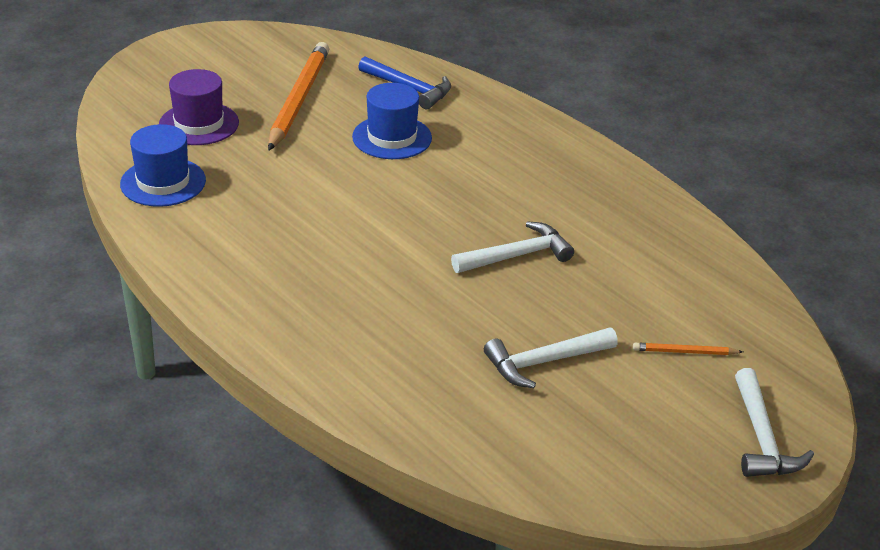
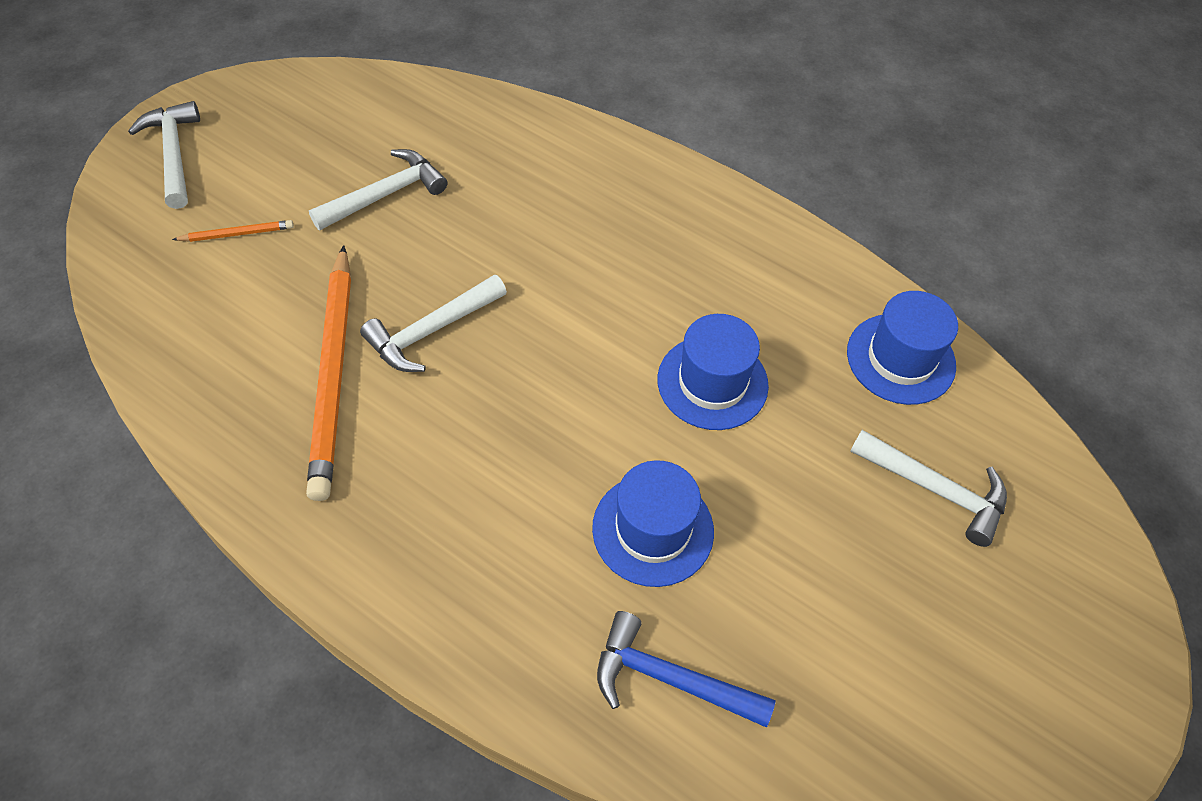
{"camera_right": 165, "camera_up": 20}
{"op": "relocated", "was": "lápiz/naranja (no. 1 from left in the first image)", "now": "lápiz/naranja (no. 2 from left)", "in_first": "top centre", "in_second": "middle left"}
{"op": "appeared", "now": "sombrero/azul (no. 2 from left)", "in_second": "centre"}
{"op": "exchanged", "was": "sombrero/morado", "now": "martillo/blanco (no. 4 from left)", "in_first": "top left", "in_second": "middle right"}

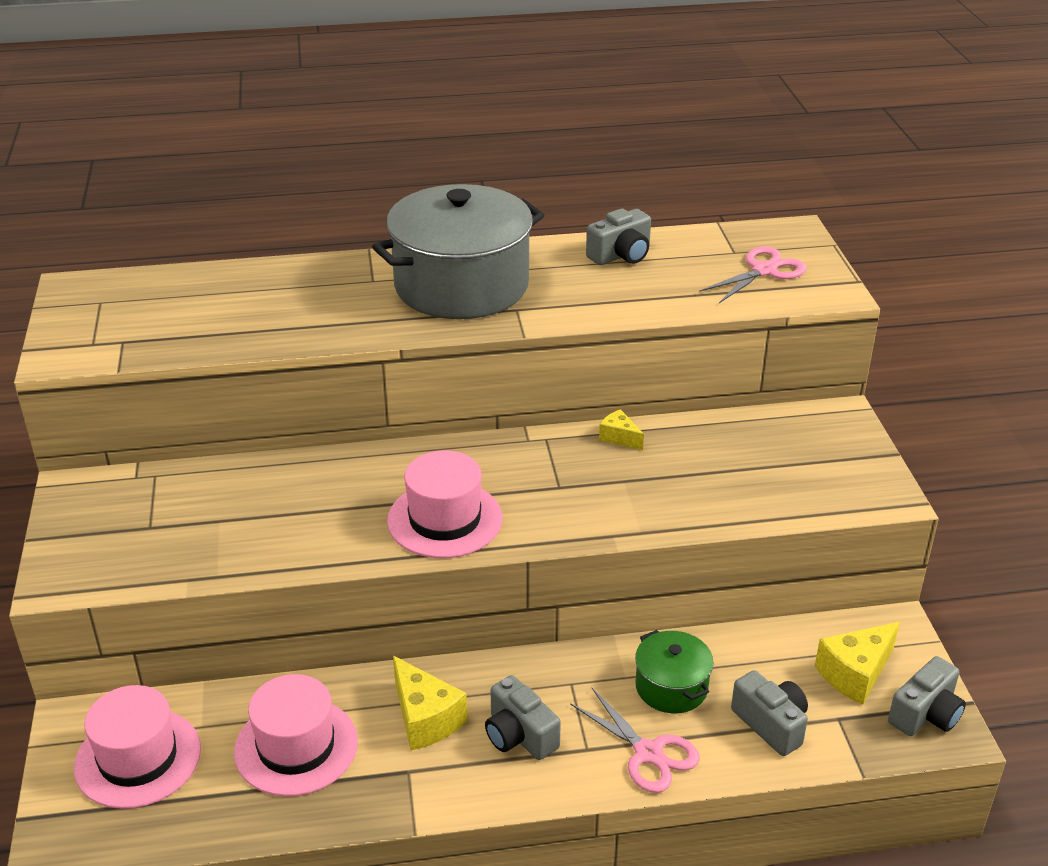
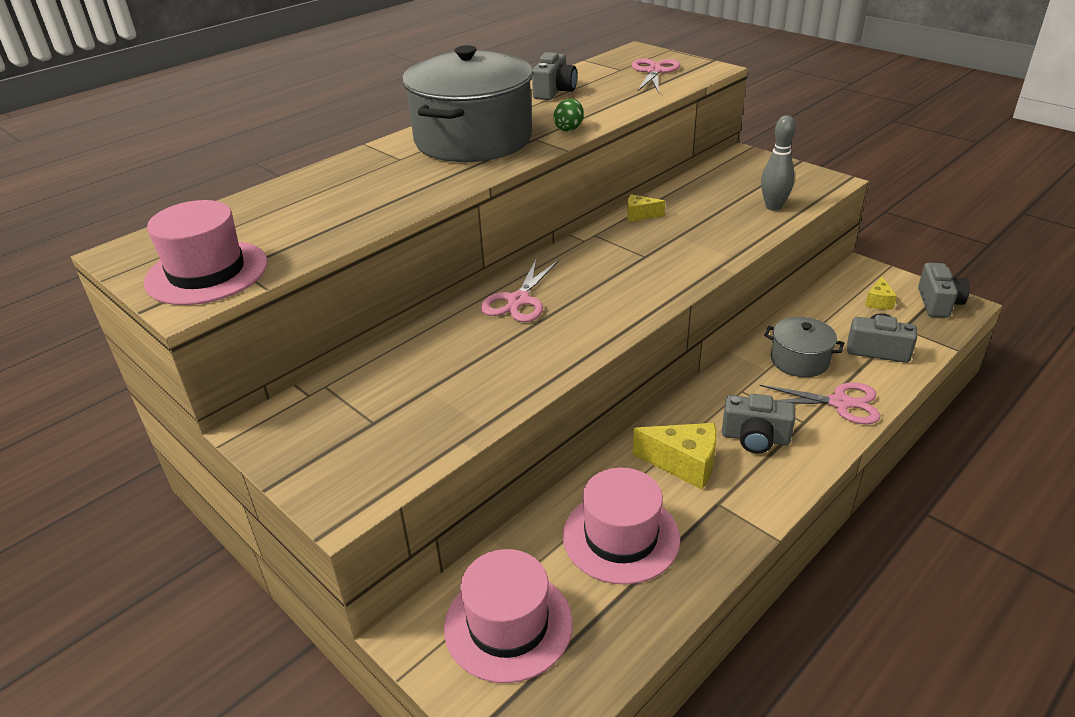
{"camera_right": -35, "camera_up": 0}
{"op": "relocated", "was": "sombrero/rosa (no. 3 from left in the first image)", "now": "sombrero/rosa (no. 1 from left)", "in_first": "centre", "in_second": "middle left"}
{"op": "appeared", "now": "tijeras/rosa (no. 1 from left)", "in_second": "centre"}
{"op": "appeared", "now": "huevo/verde", "in_second": "top centre"}
{"op": "appeared", "now": "bolo/gris", "in_second": "top right"}
{"op": "colour", "was": "olla/verde", "now": "olla/gris (no. 2 from left)", "in_first": "bottom centre", "in_second": "middle right"}
{"op": "size", "was": "queso/amarillo (no. 3 from left)", "in_first": "bottom right", "in_second": "middle right", "ratio": 0.57}

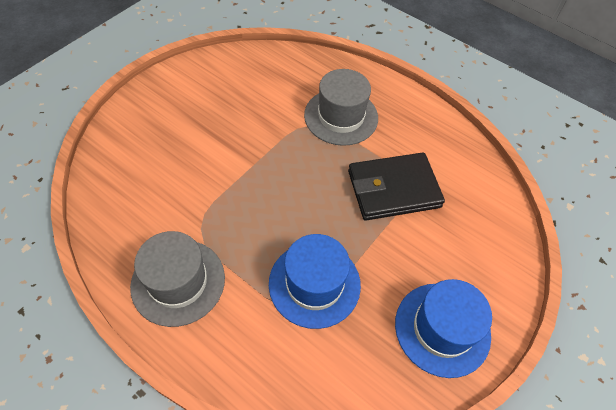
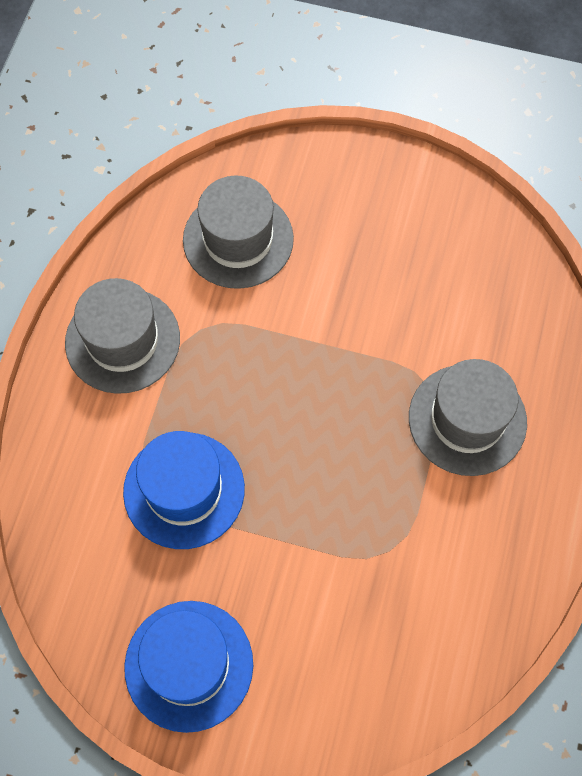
{"camera_right": 70, "camera_up": 10}
{"op": "appeared", "now": "sombrero/gris (no. 2 from left)", "in_second": "top centre"}
{"op": "missing", "was": "cartera/negro", "in_first": "centre"}

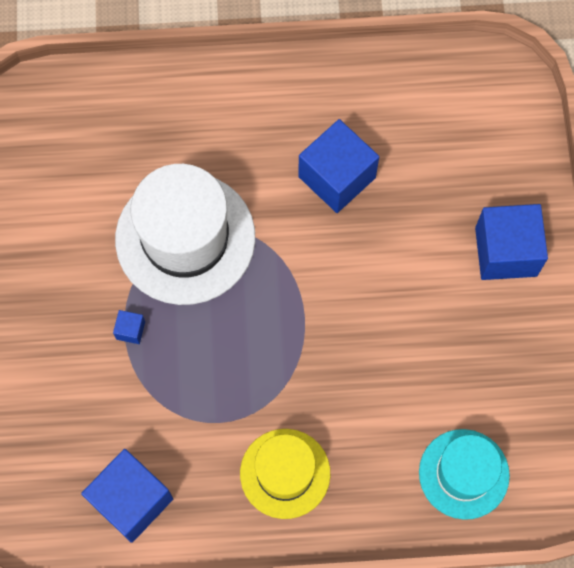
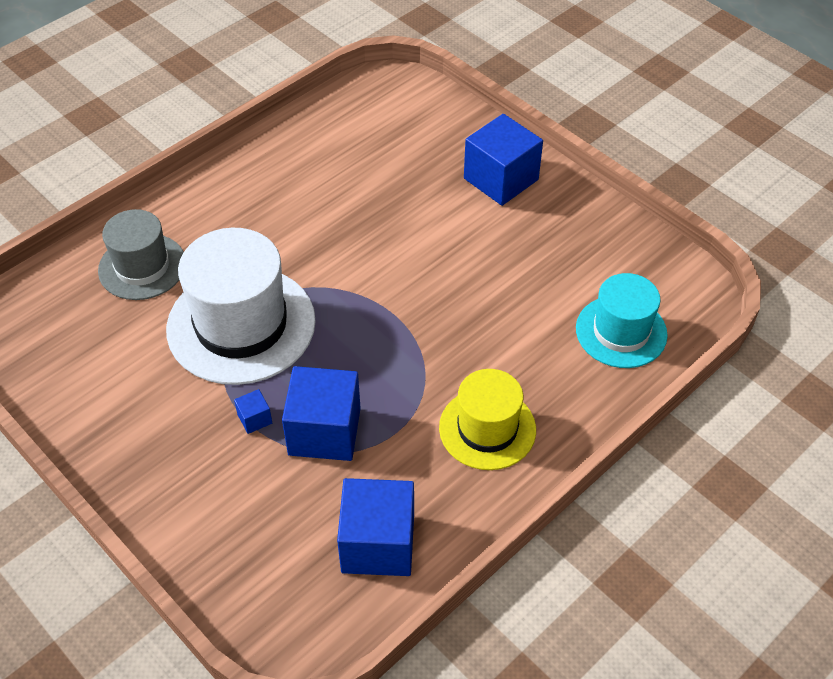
{"camera_right": -40, "camera_up": -20}
{"op": "appeared", "now": "sombrero/gris", "in_second": "middle left"}
{"op": "relocated", "was": "cubo/azul (no. 3 from left in the first image)", "now": "cubo/azul (no. 2 from left)", "in_first": "top centre", "in_second": "centre"}

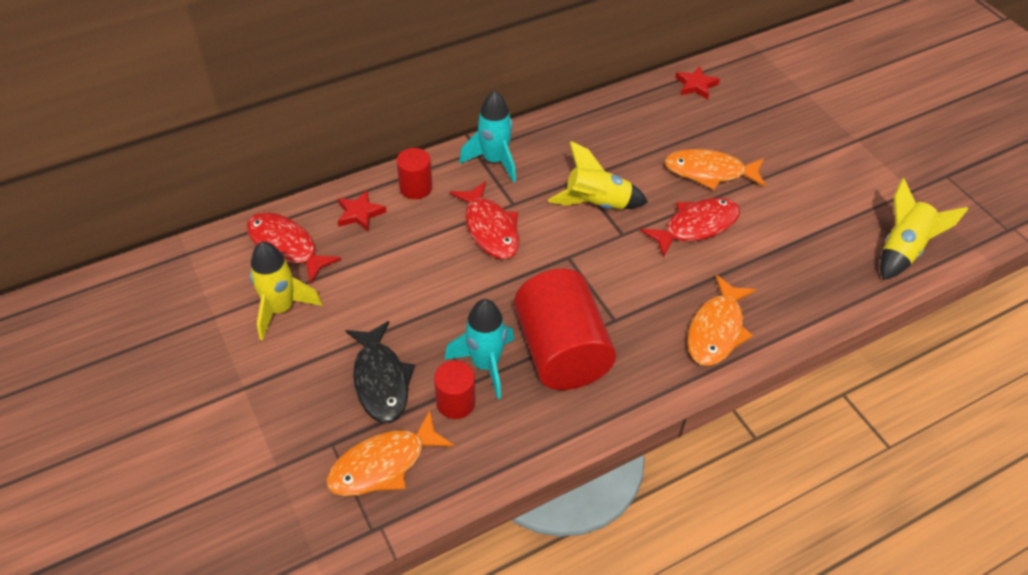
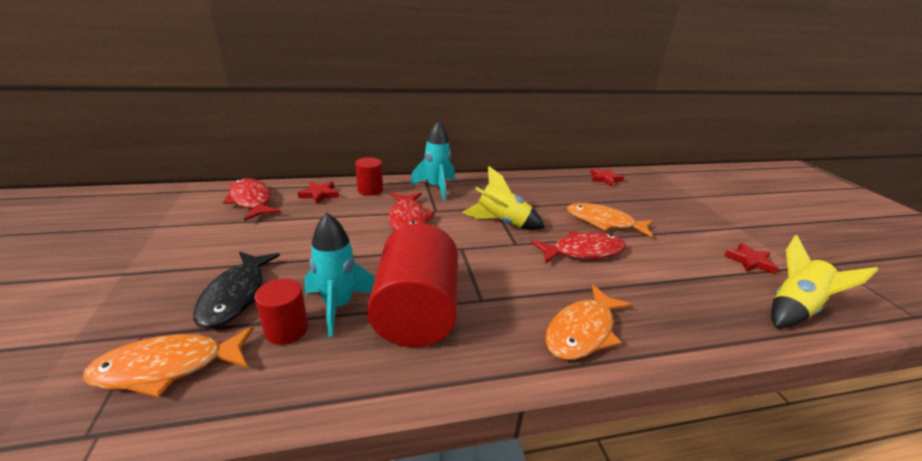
{"camera_right": 15, "camera_up": -20}
{"op": "appeared", "now": "estrella/rojo (no. 3 from left)", "in_second": "middle right"}
{"op": "missing", "was": "cohete/amarillo (no. 1 from left)", "in_first": "middle left"}

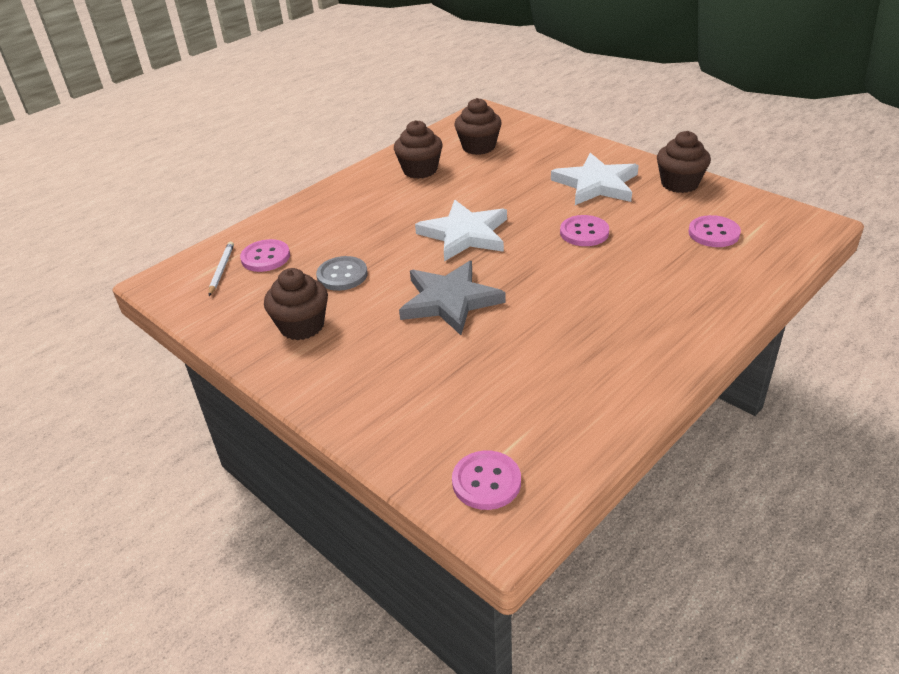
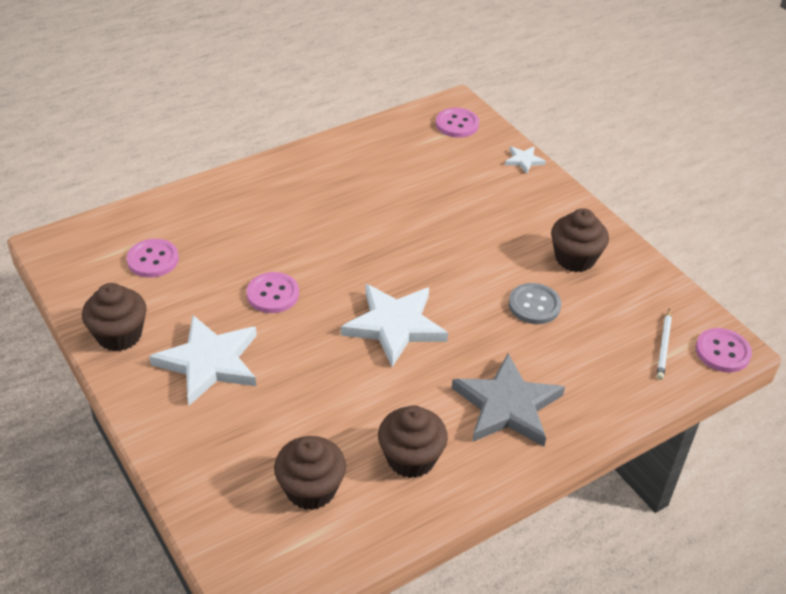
{"camera_right": -170, "camera_up": 5}
{"op": "relocated", "was": "estrella/gris", "in_first": "centre", "in_second": "bottom centre"}
{"op": "appeared", "now": "estrella/blanco (no. 3 from left)", "in_second": "top right"}
{"op": "relocated", "was": "botón/rosa (no. 1 from left in the first image)", "now": "botón/rosa (no. 4 from left)", "in_first": "middle left", "in_second": "middle right"}

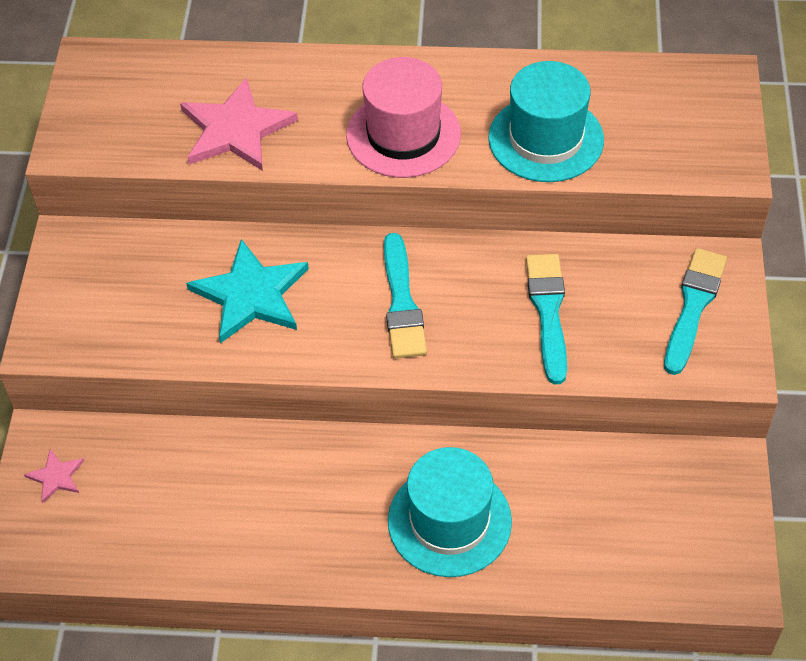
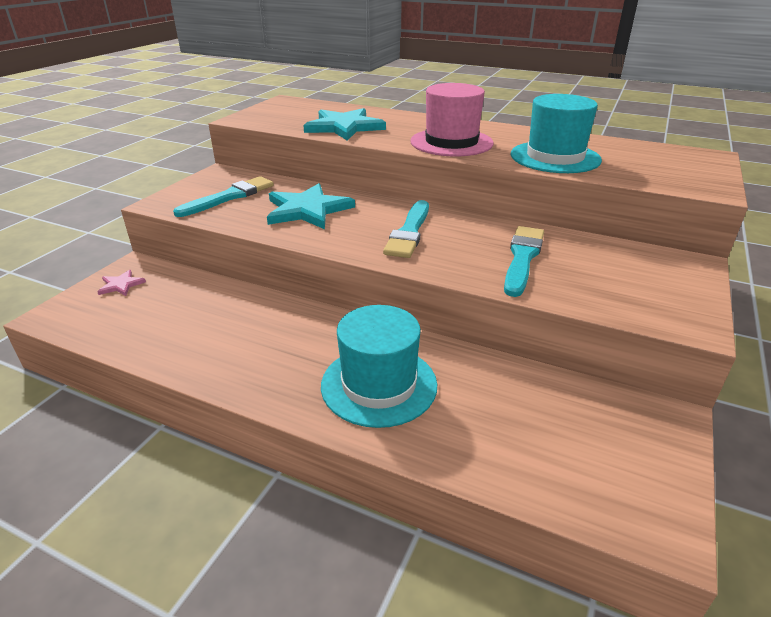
{"camera_right": 20, "camera_up": -20}
{"op": "relocated", "was": "pincel/turquesa (no. 3 from left in the first image)", "now": "pincel/turquesa (no. 1 from left)", "in_first": "middle right", "in_second": "top left"}
{"op": "colour", "was": "estrella/rosa (no. 2 from left)", "now": "estrella/turquesa (no. 2 from left)", "in_first": "top left", "in_second": "top centre"}

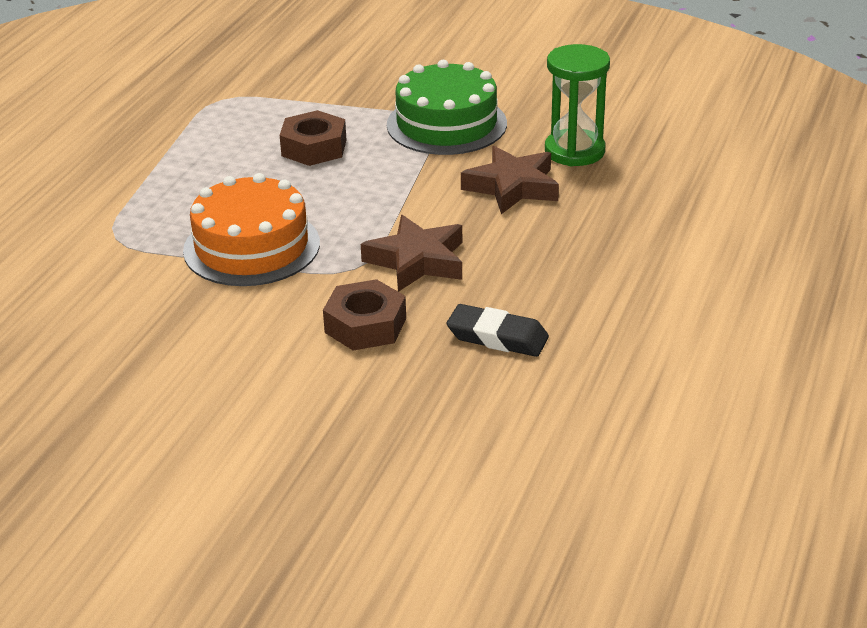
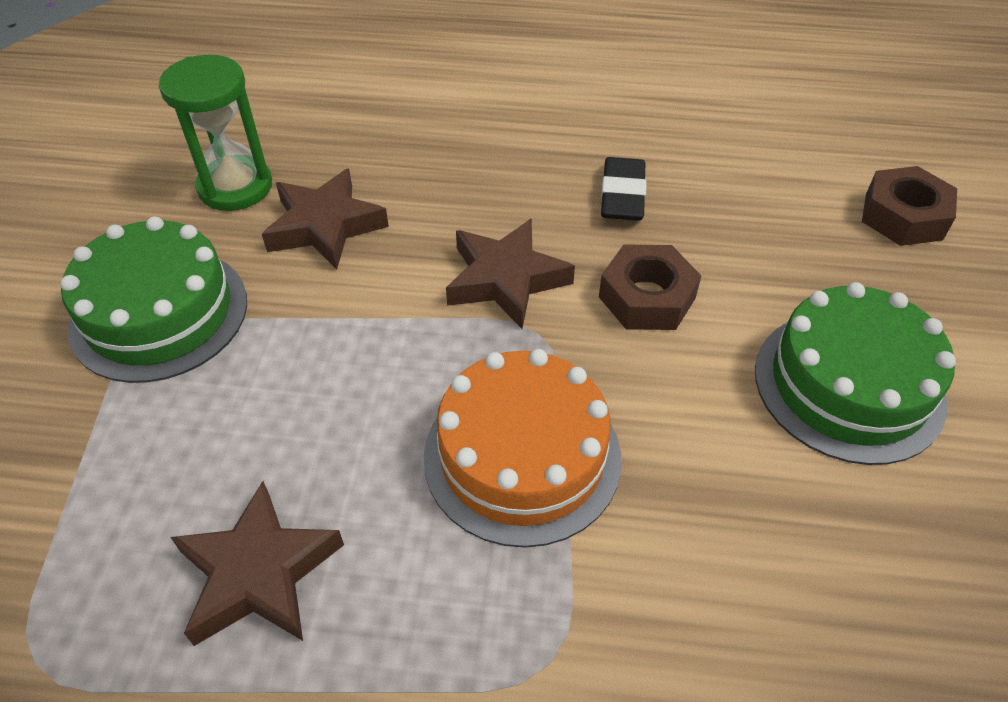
{"camera_right": -105, "camera_up": 15}
{"op": "appeared", "now": "estrella/marrón (no. 1 from left)", "in_second": "bottom left"}
{"op": "appeared", "now": "tarta/verde (no. 2 from left)", "in_second": "middle right"}
{"op": "relocated", "was": "tuerca/marrón (no. 1 from left in the first image)", "now": "tuerca/marrón (no. 2 from left)", "in_first": "top centre", "in_second": "top right"}

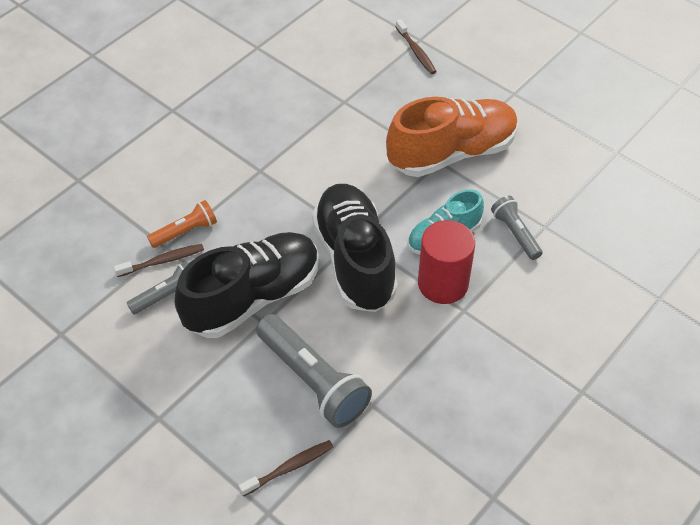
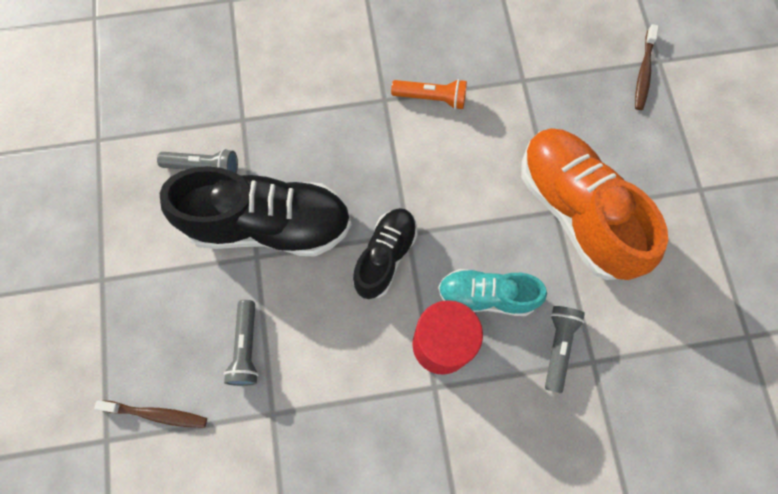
{"camera_right": 40, "camera_up": 20}
{"op": "size", "was": "lámpara de mano/gris (no. 2 from left)", "in_first": "bottom centre", "in_second": "bottom left", "ratio": 0.55}
{"op": "size", "was": "zapato/negro (no. 2 from left)", "in_first": "centre", "in_second": "centre", "ratio": 0.57}
{"op": "relocated", "was": "lámpara de mano/naranja", "in_first": "middle left", "in_second": "top centre"}
{"op": "spun", "was": "zapato/naranja", "in_first": "top centre", "in_second": "middle right", "clockwise": -135}
{"op": "missing", "was": "cepillo de dientes/marrón (no. 1 from left)", "in_first": "middle left"}

